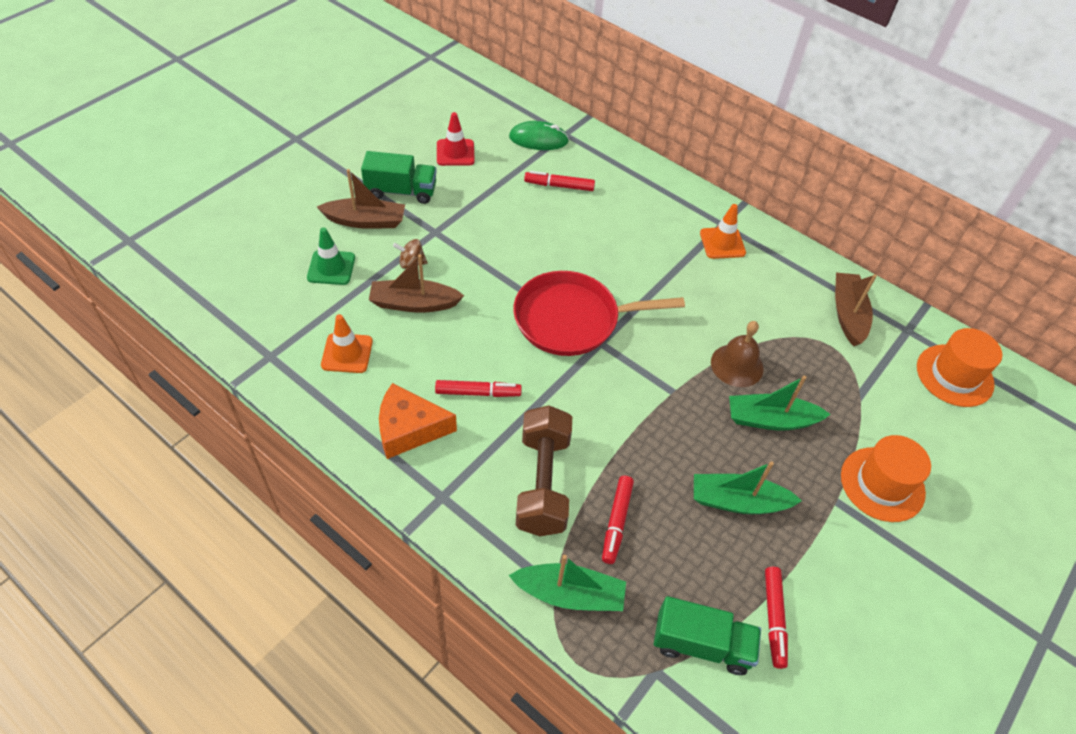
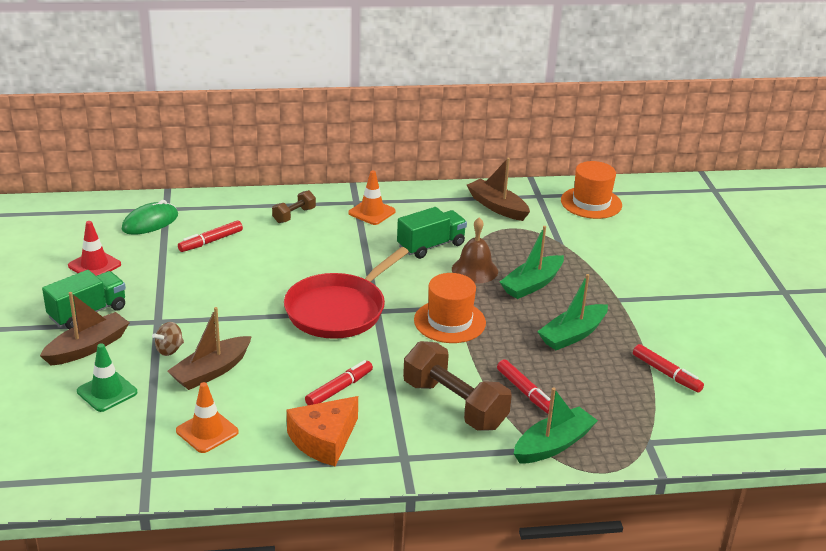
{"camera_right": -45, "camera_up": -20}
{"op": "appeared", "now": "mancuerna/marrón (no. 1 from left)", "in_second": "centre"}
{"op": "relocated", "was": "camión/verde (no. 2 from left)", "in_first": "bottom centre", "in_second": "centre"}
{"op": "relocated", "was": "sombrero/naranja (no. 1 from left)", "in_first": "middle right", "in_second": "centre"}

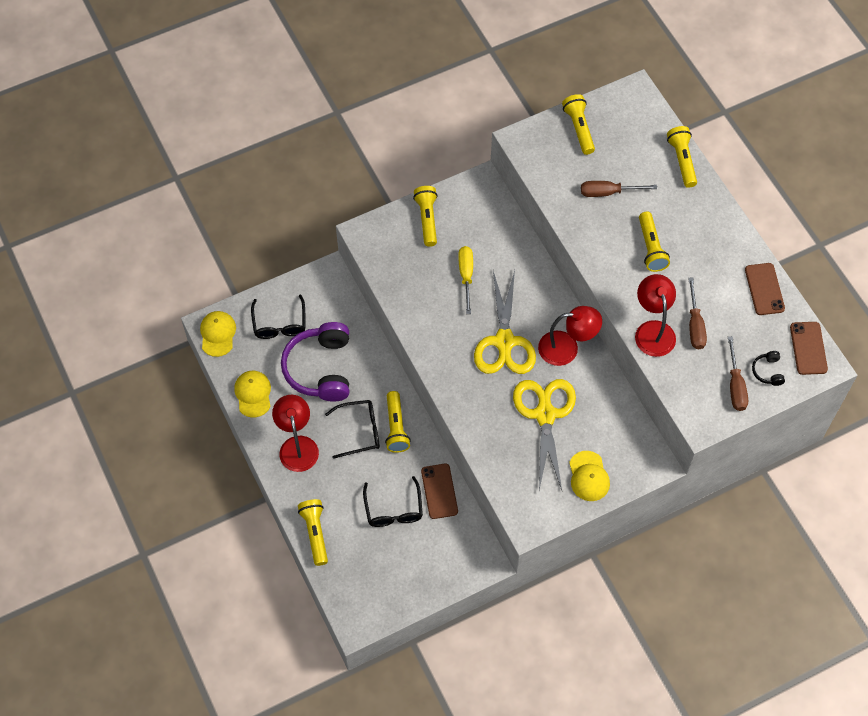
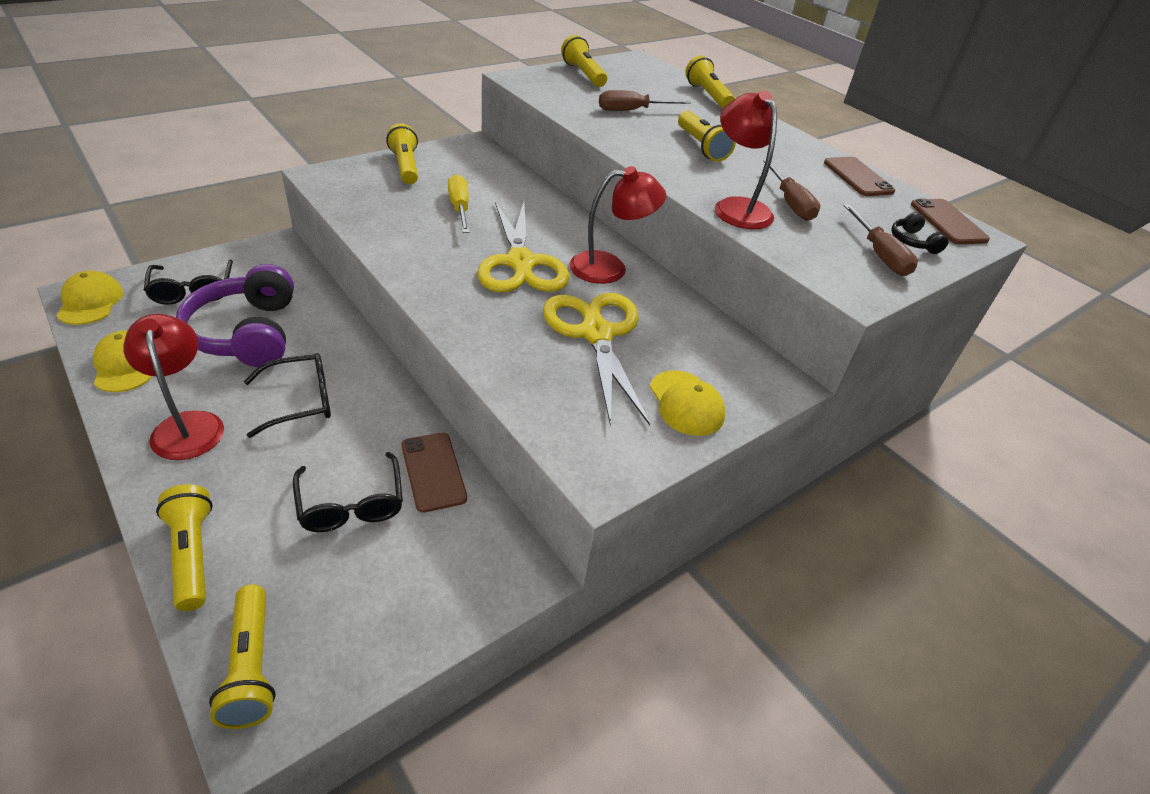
{"camera_right": -15, "camera_up": -20}
{"op": "relocated", "was": "lámpara de mano/amarillo (no. 2 from left)", "in_first": "centre", "in_second": "bottom left"}

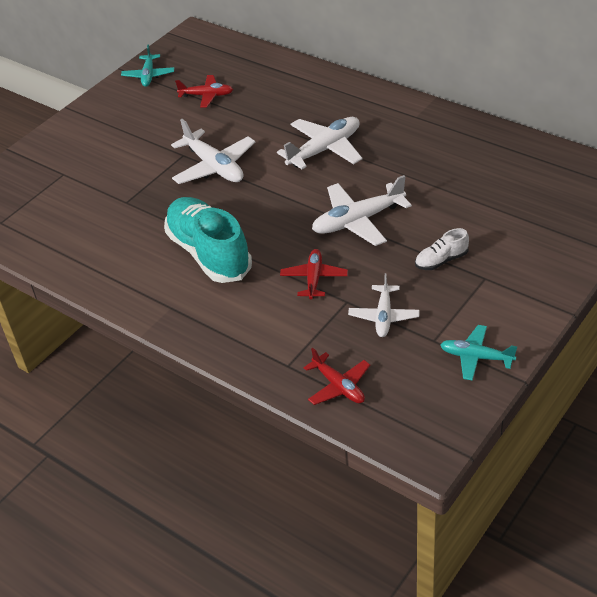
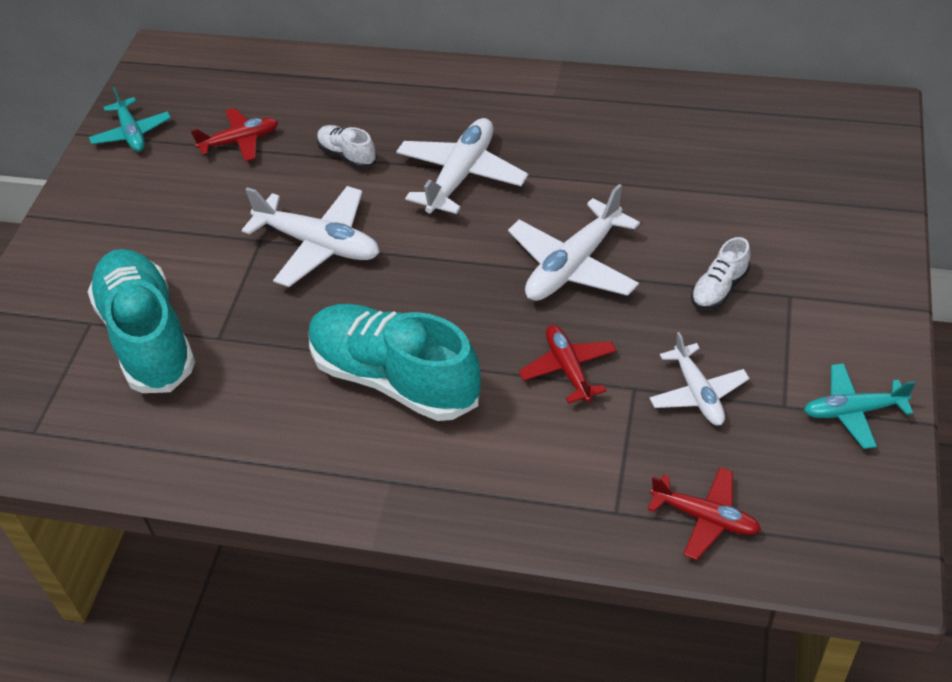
{"camera_right": -25, "camera_up": 5}
{"op": "appeared", "now": "zapato/turquesa (no. 1 from left)", "in_second": "middle left"}
{"op": "appeared", "now": "zapato/blanco (no. 1 from left)", "in_second": "top centre"}

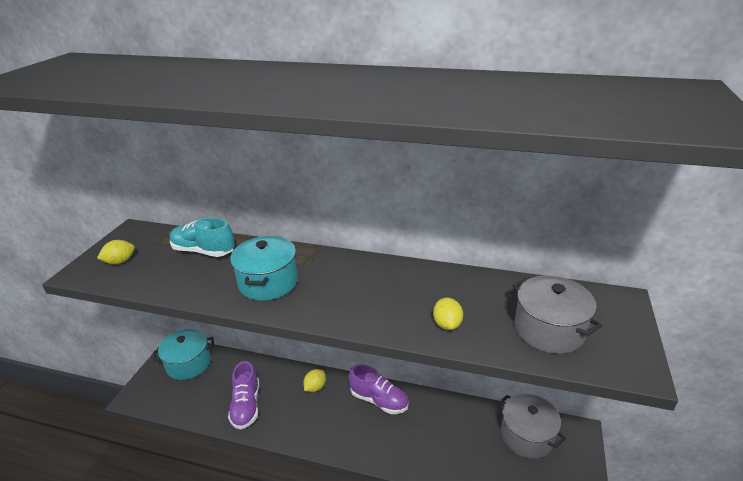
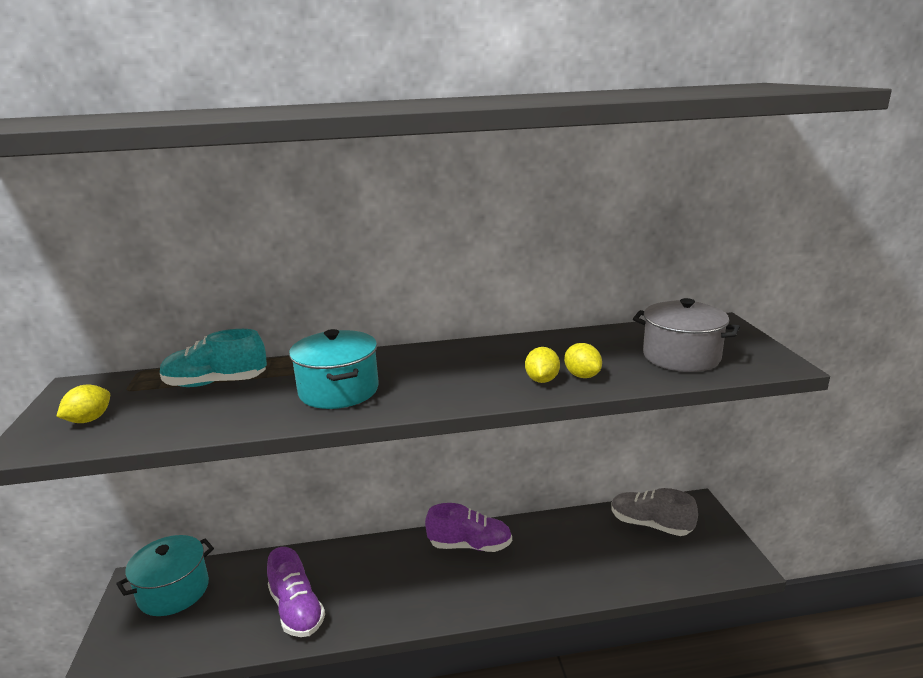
{"camera_right": -25, "camera_up": -10}
{"op": "relocated", "was": "limón/amarillo (no. 2 from left)", "in_first": "bottom centre", "in_second": "centre"}
{"op": "exchanged", "was": "olla/gris (no. 1 from left)", "now": "zapato/gris", "in_first": "bottom right", "in_second": "bottom right"}

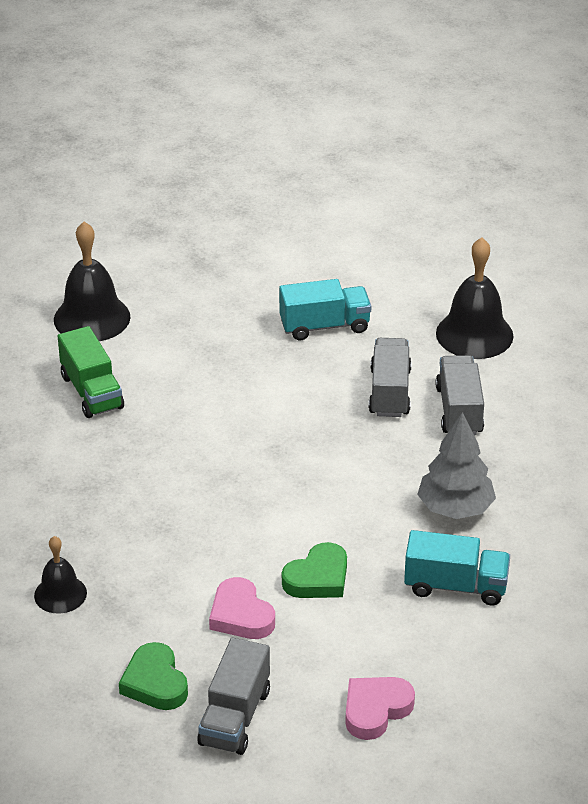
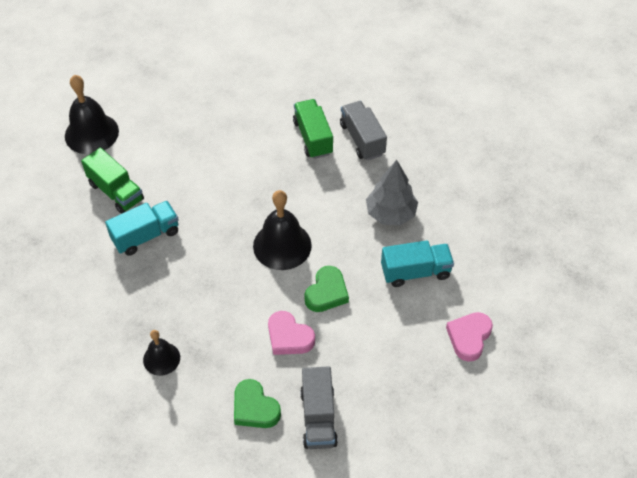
{"camera_right": -20, "camera_up": 15}
{"op": "relocated", "was": "camión/turquesa (no. 1 from left)", "in_first": "centre", "in_second": "middle left"}
{"op": "relocated", "was": "campana/negro (no. 3 from left)", "in_first": "middle right", "in_second": "centre"}
{"op": "colour", "was": "camión/gris (no. 2 from left)", "now": "camión/verde (no. 2 from left)", "in_first": "centre", "in_second": "top centre"}
{"op": "relocated", "was": "corazón/rosa (no. 2 from left)", "in_first": "bottom centre", "in_second": "bottom right"}

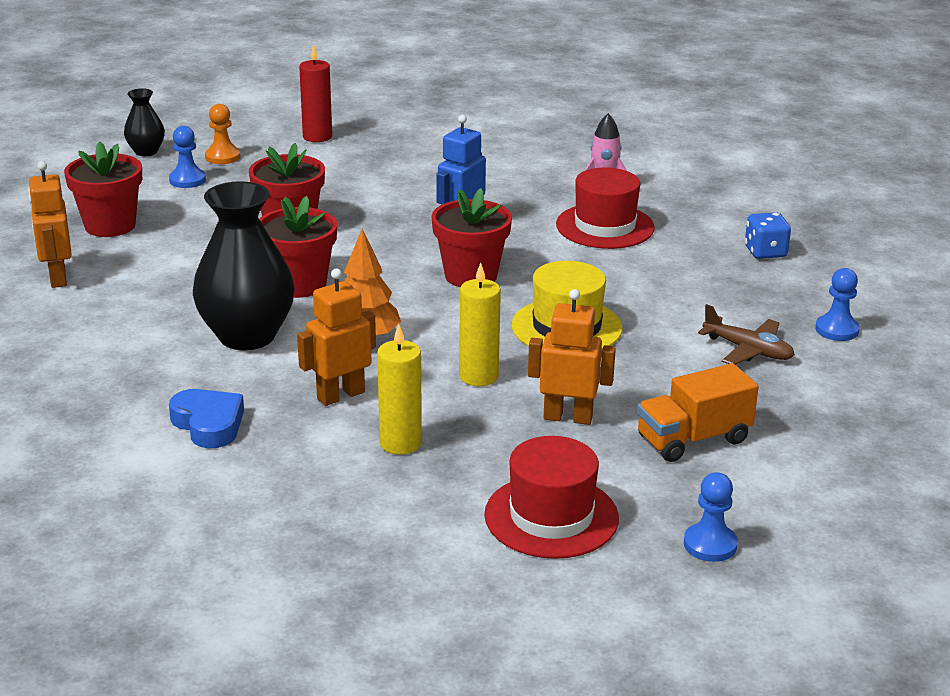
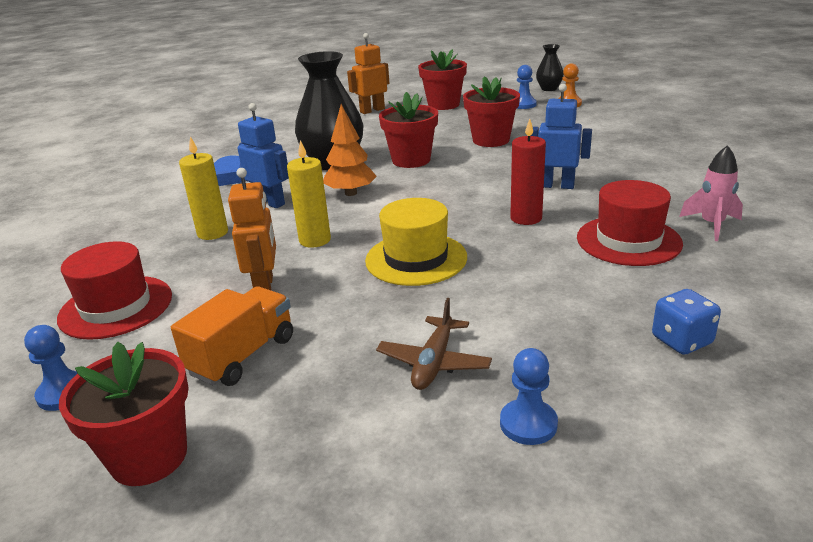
{"camera_right": 75, "camera_up": 0}
{"op": "relocated", "was": "maceta/rojo (no. 4 from left in the first image)", "now": "maceta/rojo (no. 1 from left)", "in_first": "centre", "in_second": "bottom left"}
{"op": "spun", "was": "camión/naranja", "in_first": "middle right", "in_second": "middle left", "clockwise": 75}
{"op": "colour", "was": "robot/naranja (no. 2 from left)", "now": "robot/azul (no. 1 from left)", "in_first": "centre", "in_second": "top left"}
{"op": "relocated", "was": "vela/rojo", "in_first": "top left", "in_second": "top centre"}

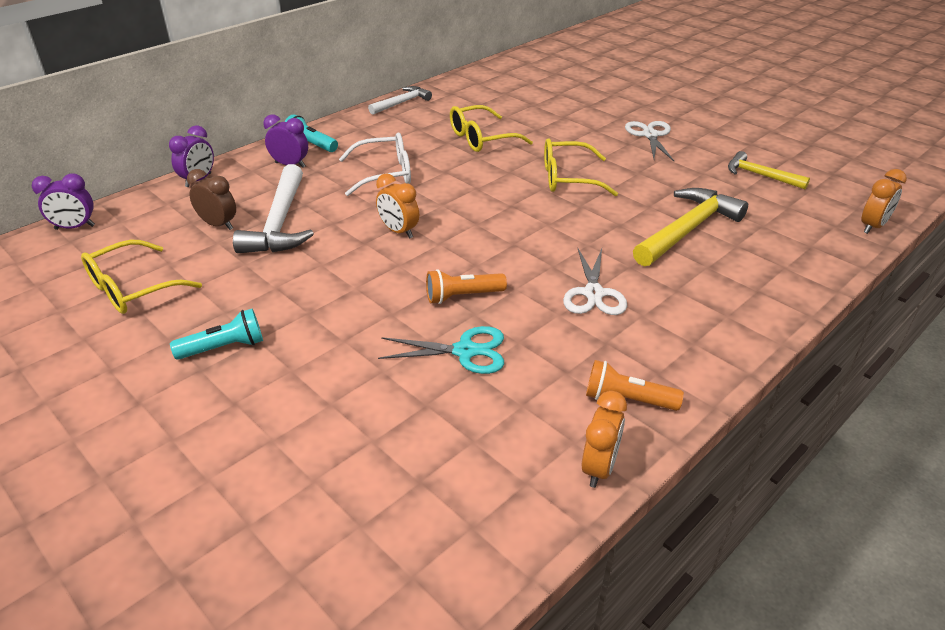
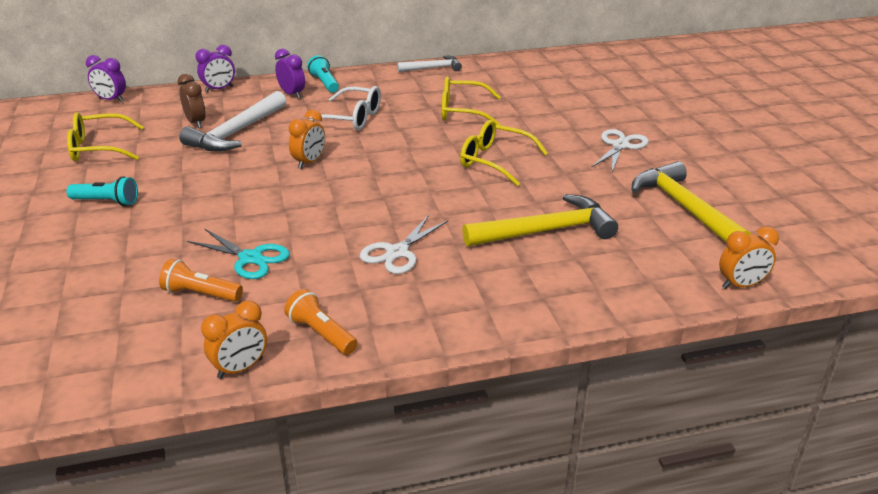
{"camera_right": 30, "camera_up": -5}
{"op": "relocated", "was": "lámpara de mano/naranja (no. 1 from left)", "in_first": "centre", "in_second": "middle left"}
{"op": "spun", "was": "despertador/naranja (no. 1 from left in the first image)", "in_first": "top centre", "in_second": "top centre", "clockwise": -135}
{"op": "size", "was": "martillo/amarillo (no. 2 from left)", "in_first": "top right", "in_second": "middle right", "ratio": 1.67}

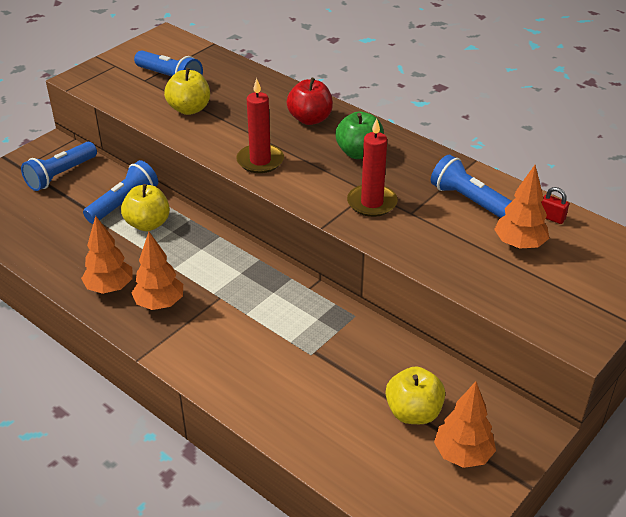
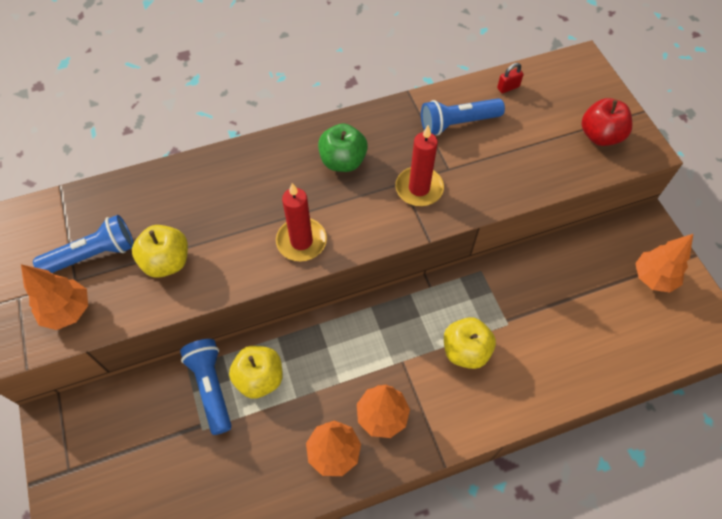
{"camera_right": -60, "camera_up": 20}
{"op": "relocated", "was": "árbol/naranja (no. 4 from left in the first image)", "now": "árbol/naranja (no. 1 from left)", "in_first": "middle right", "in_second": "middle left"}
{"op": "relocated", "was": "manzana/amarillo (no. 3 from left)", "in_first": "bottom centre", "in_second": "centre"}
{"op": "relocated", "was": "manzana/rojo", "in_first": "top centre", "in_second": "top right"}
{"op": "missing", "was": "lámpara de mano/azul (no. 1 from left)", "in_first": "top left"}

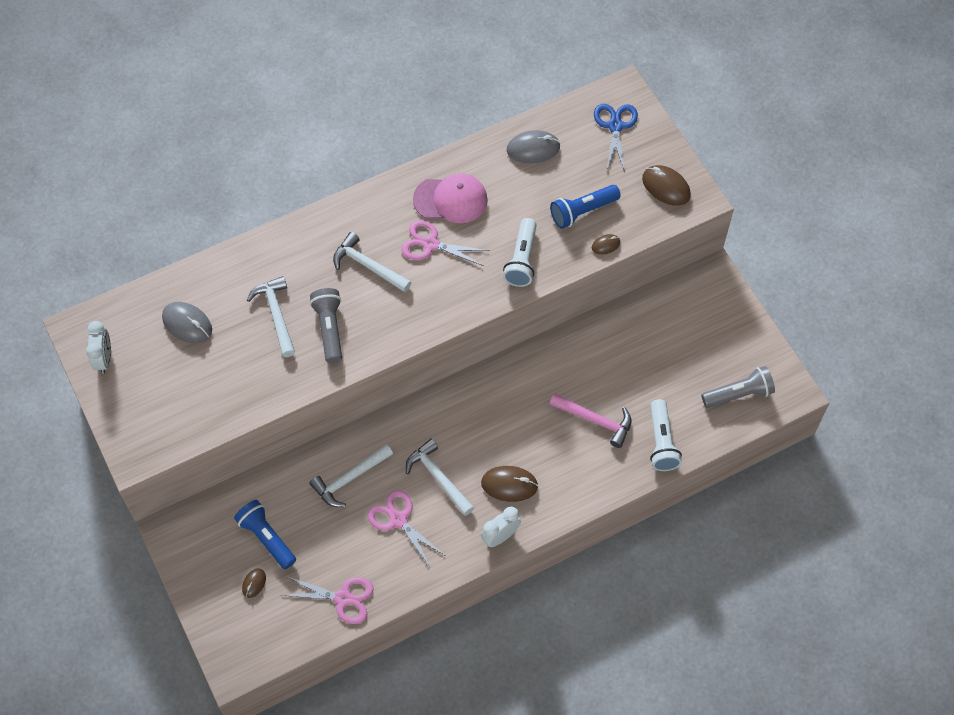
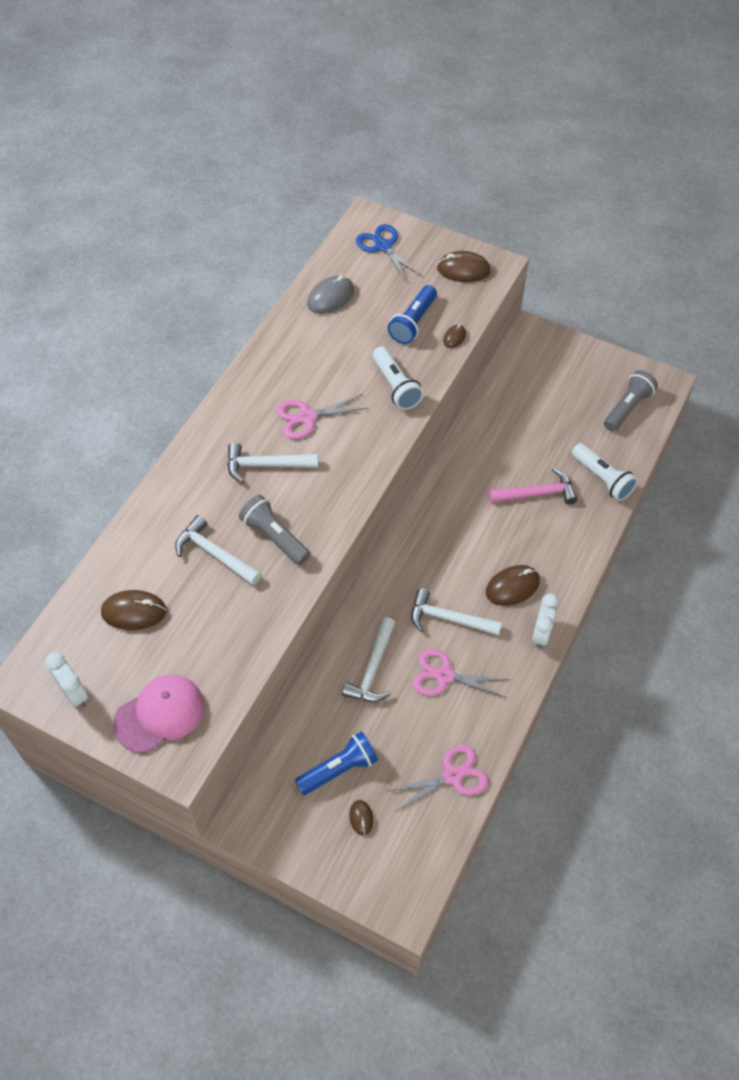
{"camera_right": -35, "camera_up": -5}
{"op": "colour", "was": "ratón/gris (no. 1 from left)", "now": "ratón/marrón (no. 1 from left)", "in_first": "middle left", "in_second": "middle left"}
{"op": "relocated", "was": "gorra/rosa", "in_first": "top centre", "in_second": "middle left"}
{"op": "spun", "was": "lámpara de mano/azul (no. 1 from left)", "in_first": "bottom left", "in_second": "bottom centre", "clockwise": 135}

